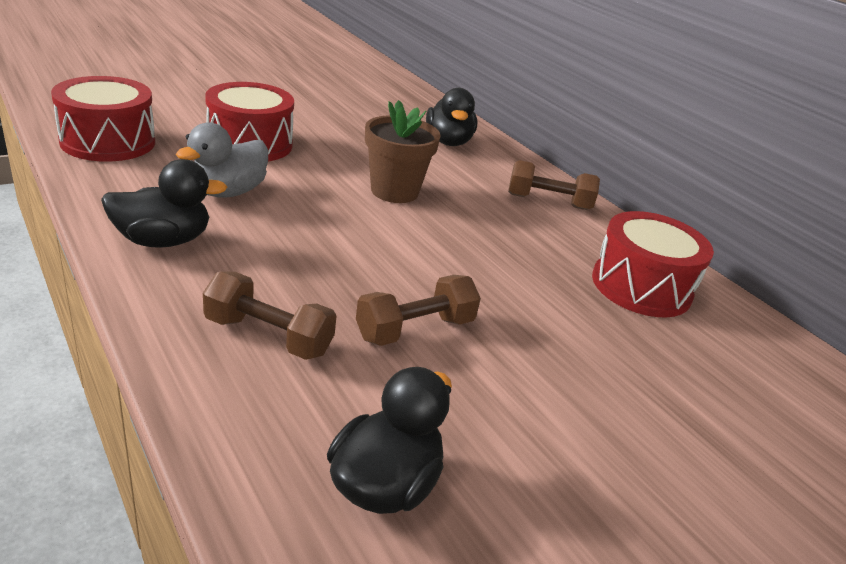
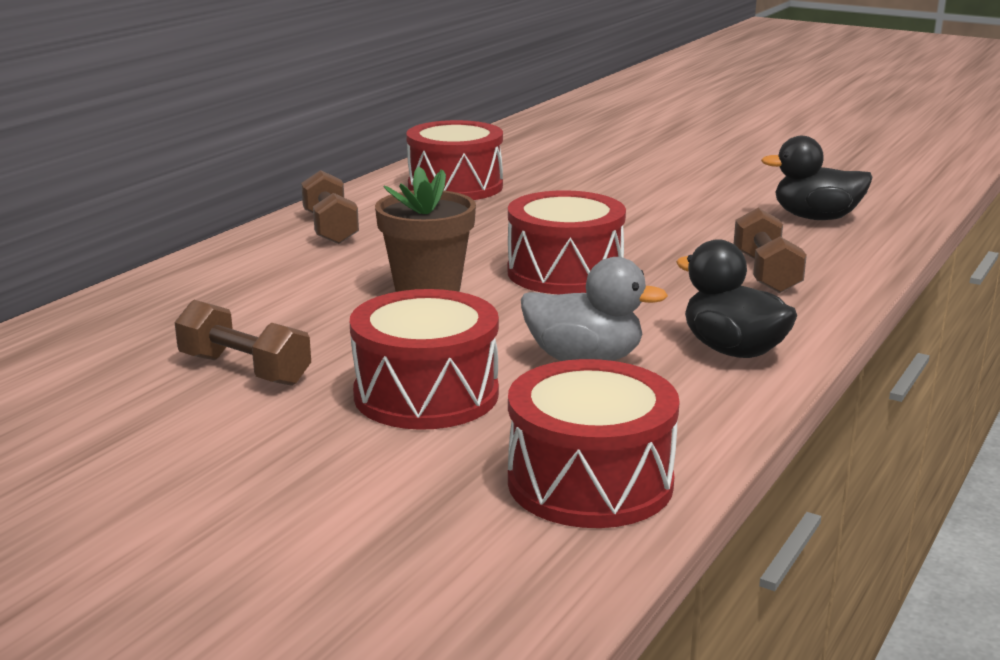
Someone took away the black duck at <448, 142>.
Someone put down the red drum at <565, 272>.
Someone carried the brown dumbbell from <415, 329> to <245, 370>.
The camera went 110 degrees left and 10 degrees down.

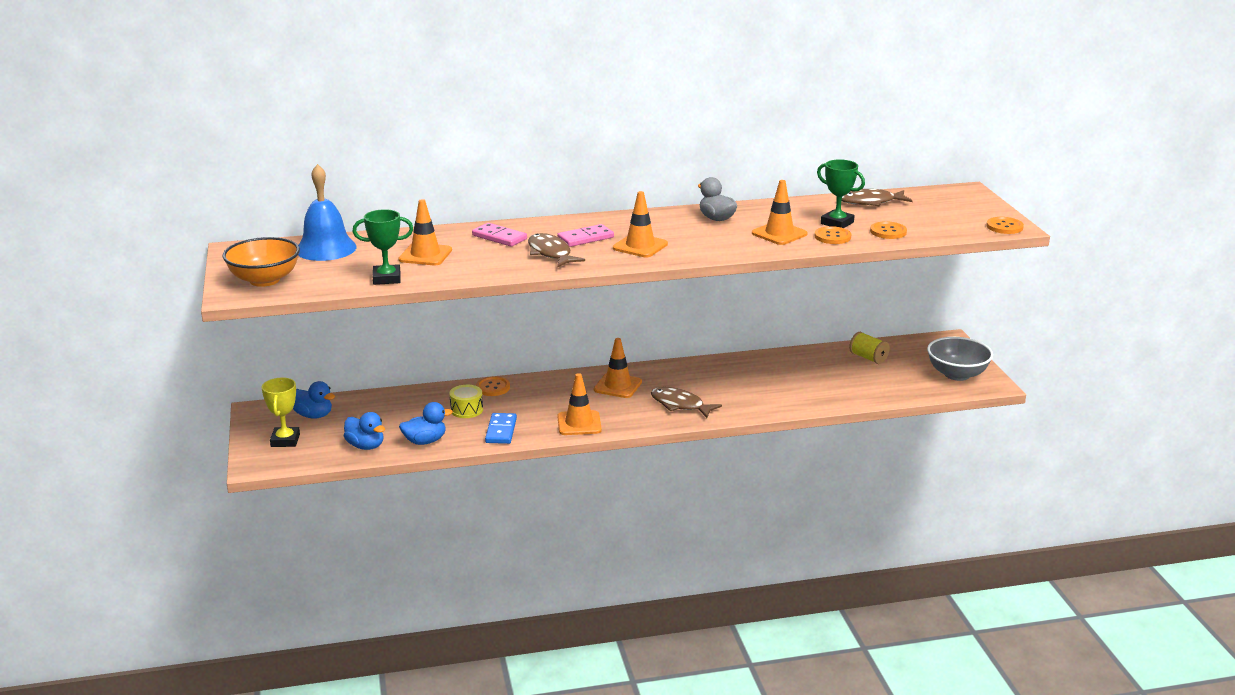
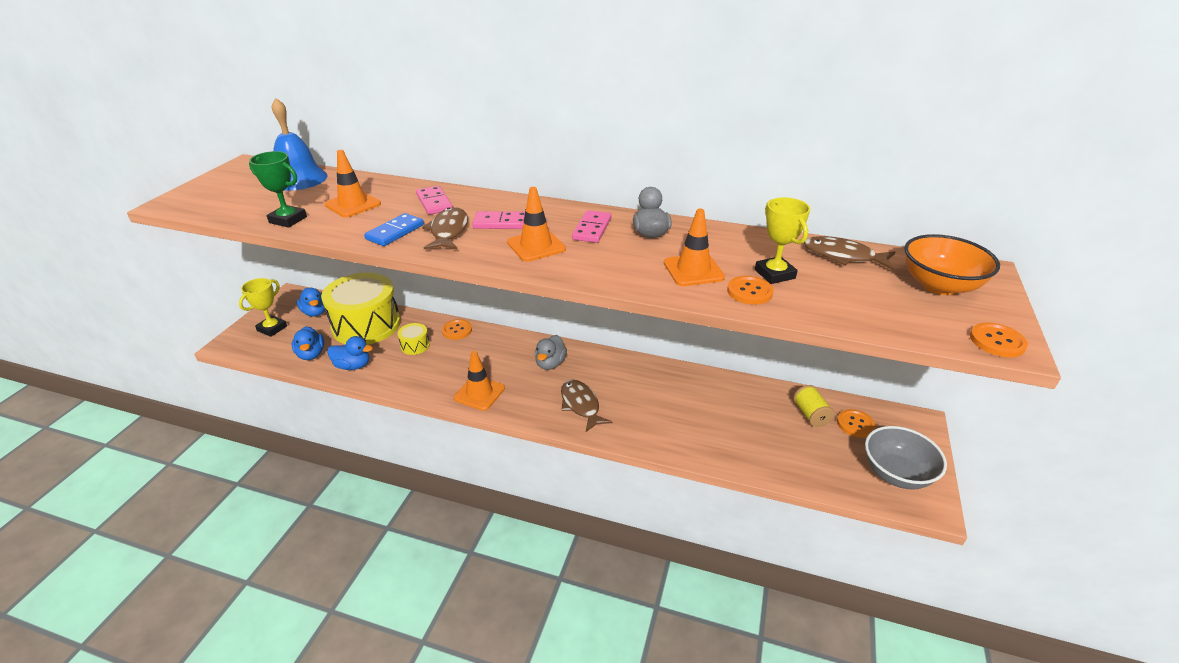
Someone put down the yellow drum at <366, 325>.
Someone put down the pink domino at <592, 229>.
Someone carried the orange bowl from <264, 280> to <939, 285>.
Someone carried the blue domino from <501, 431> to <395, 232>.
Someone carried the orange button from <888, 232> to <855, 424>.
Someone swapped the orange traffic cone at <617, 386> for the grey duck at <550, 363>.
Someone repainted the green trophy at <837, 223>, which became the yellow trophy at <774, 274>.
The camera went 30 degrees right and 10 degrees up.

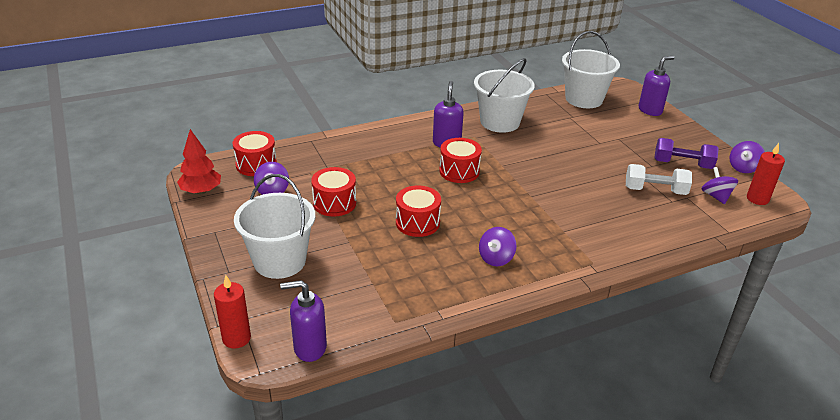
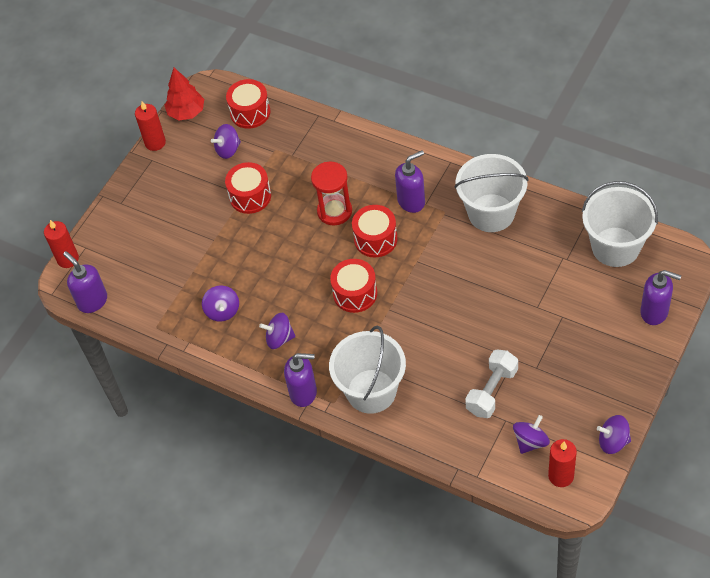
Someone took away the purple dumbbell at <682, 164>.
Someone put down the red candle at <155, 143>.
Someone put down the purple spinning top at <222, 311>.
Someone put down the purple soap dispenser at <303, 393>.
Someone put down the red hourglass at <334, 211>.
Someone carried the white bucket from <279, 261> to <371, 391>.
Someone carried the red drum from <417, 222> to <355, 293>.
Someone rotated the white dumbbell at <655, 190> by 60 degrees clockwise.
The camera went 60 degrees right and 20 degrees up.

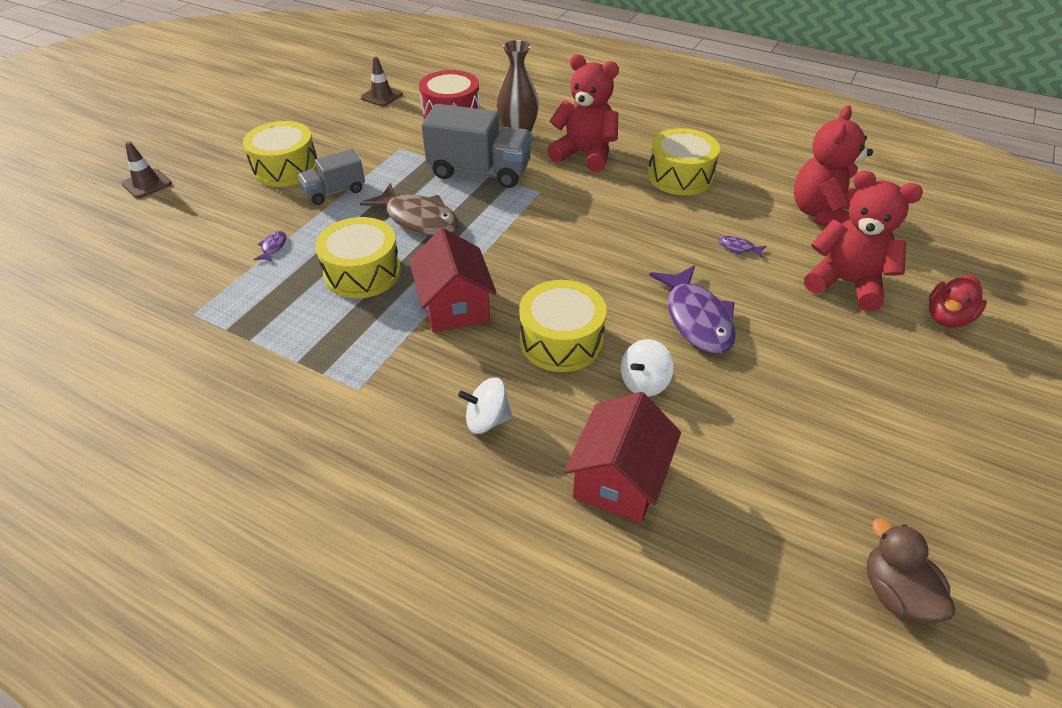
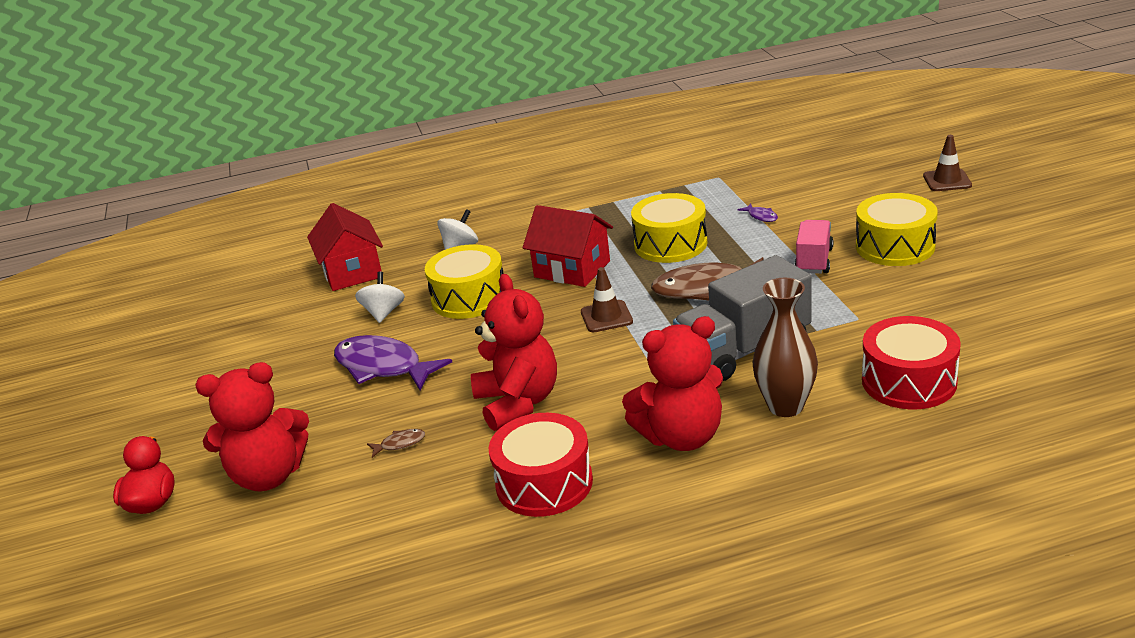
Someone took away the brown duck at <895, 593>.
Someone carried the brown traffic cone from <381, 96> to <606, 317>.
Someone carried the red teddy bear from <822, 214> to <518, 403>.
Someone repainted the grey truck at <335, 192>, which became the pink truck at <814, 261>.
Someone repainted the yellow drum at <680, 176>, which became the red drum at <544, 483>.
Someone repainted the purple fish at <738, 248>, which became the brown fish at <400, 444>.
The camera went 140 degrees right and 15 degrees down.

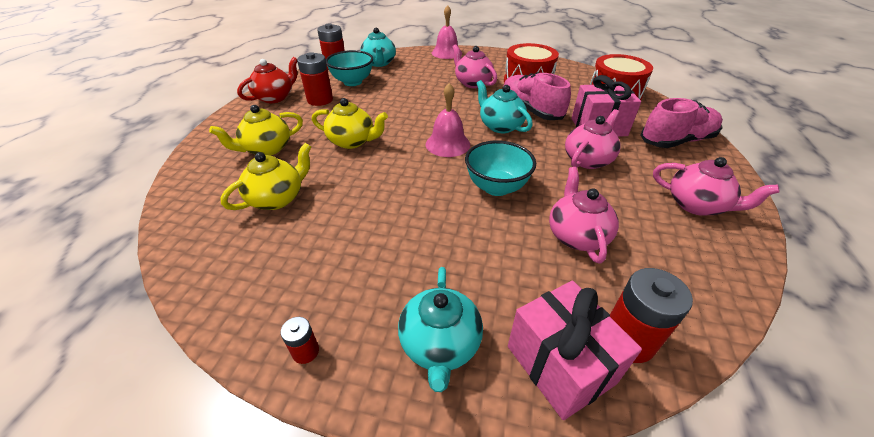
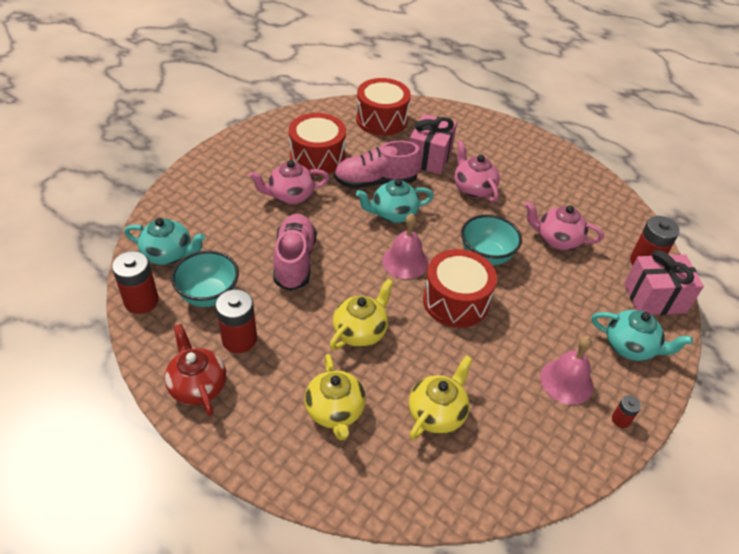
Someone took away the pink teapot at <697, 205>.
Someone put down the red drum at <456, 301>.
Someone carried the pink bell from <446, 53> to <566, 381>.
Someone carried the pink shoe from <676, 141> to <294, 261>.
Someone rotated the yellow teapot at <277, 198> by 60 degrees clockwise.
The camera went 70 degrees left and 5 degrees up.

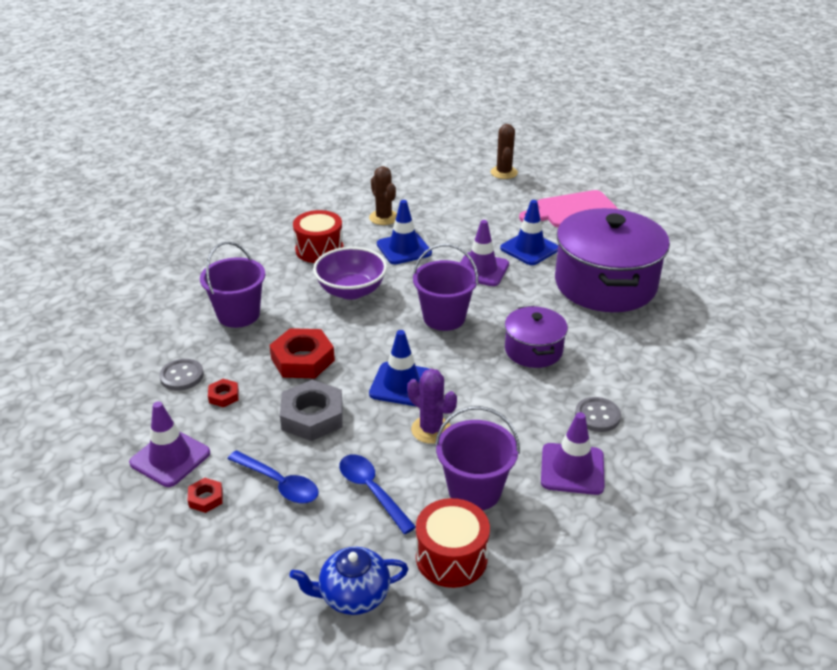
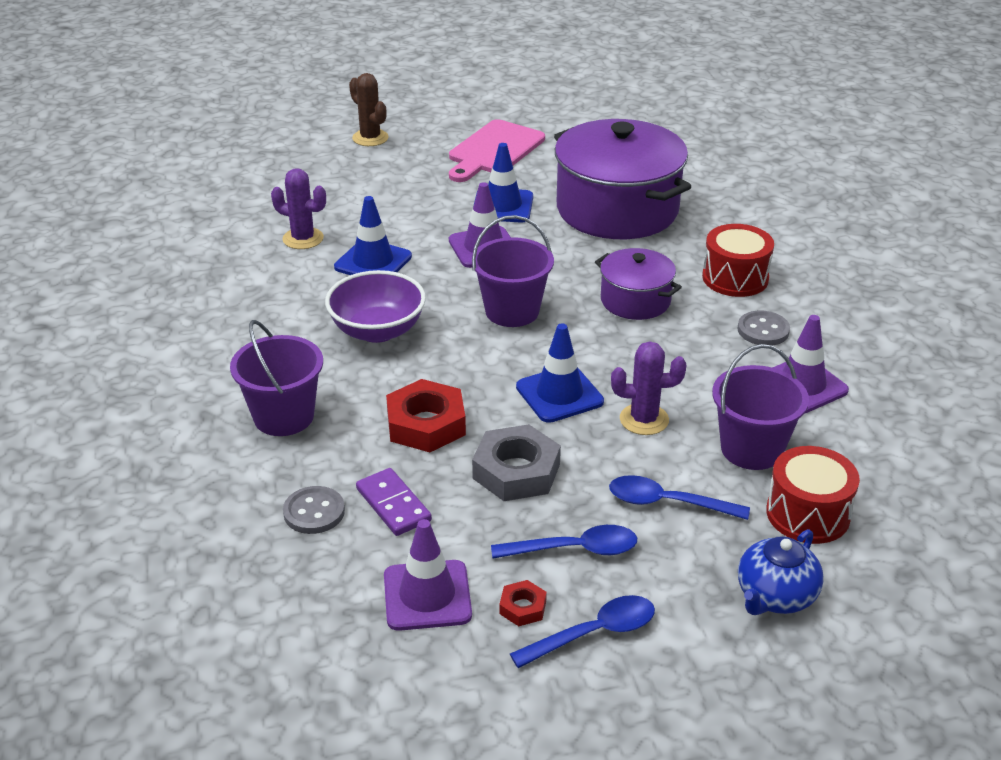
Someone put down the blue spoon at <593, 633>.
Someone carried the red drum from <319, 249> to <735, 278>.
Someone swapped the red nut at <224, 396> for the purple domino at <393, 505>.
Someone repainted the brown cactus at <384, 218>, which became the purple cactus at <303, 239>.
The camera went 40 degrees left and 0 degrees up.

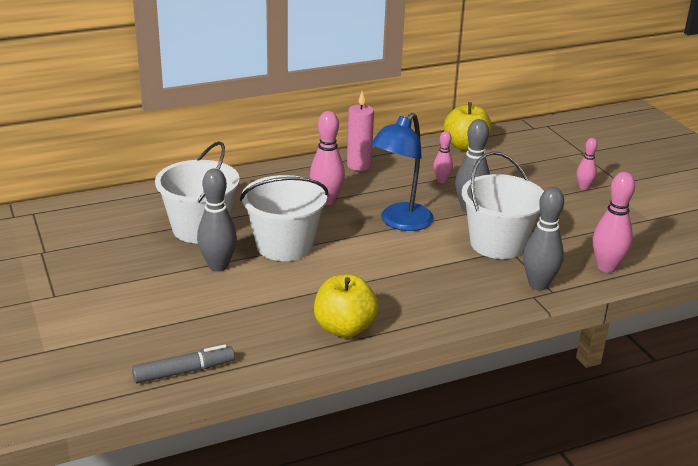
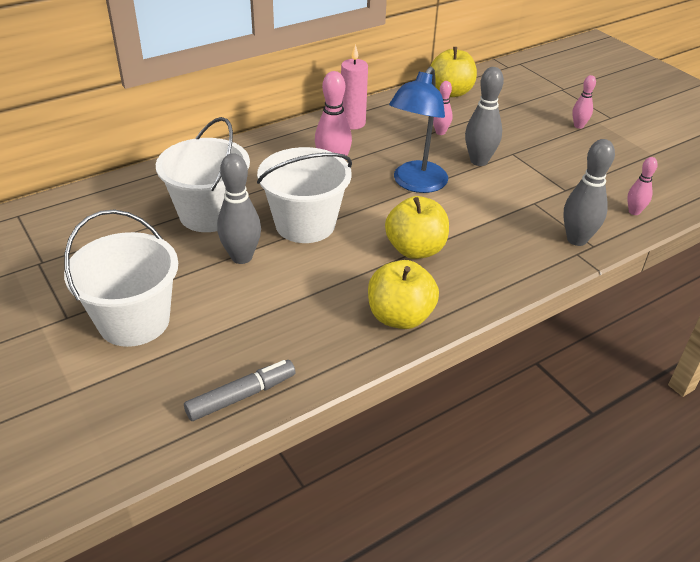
Someone put down the yellow apple at <415, 249>.
Someone carried the white bucket from <497, 244> to <134, 321>.
Someone scaled the pink bowling pin at <606, 267> by 0.58.
The camera went 10 degrees left and 10 degrees up.

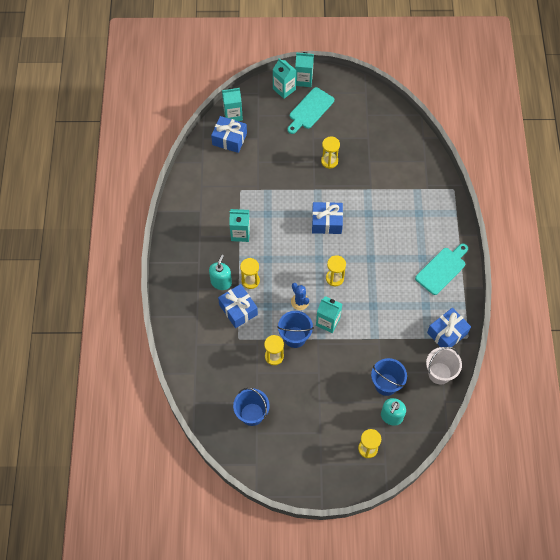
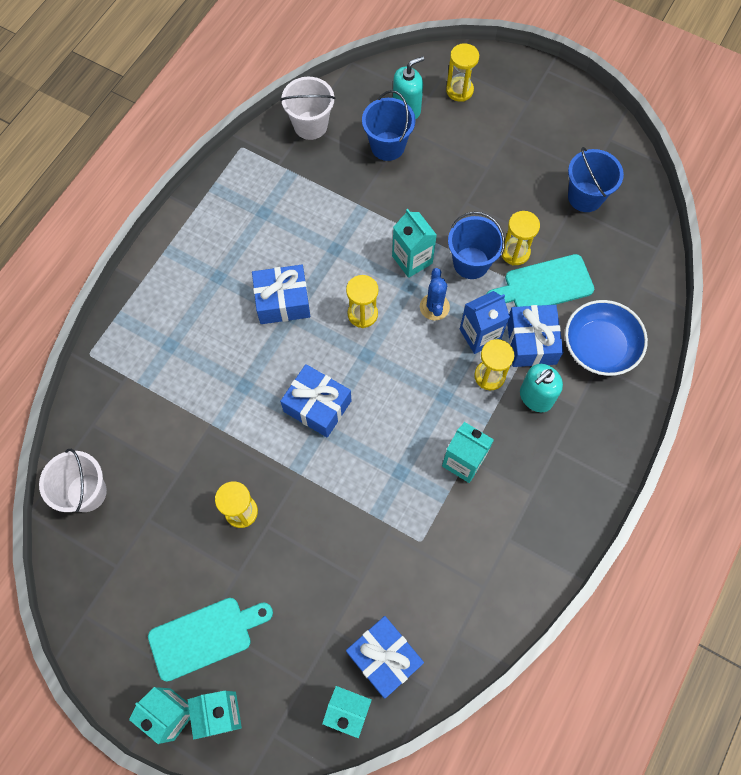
Someone put down the white bucket at <86, 492>.
Someone put down the blue carton at <480, 335>.
Someone put down the blue bowl at <600, 346>.
Someone carried the turquoise cutting board from <442, 269> to <544, 285>.
Someone carried the blue gift from <447, 333> to <282, 301>.
The camera went 150 degrees left and 5 degrees up.

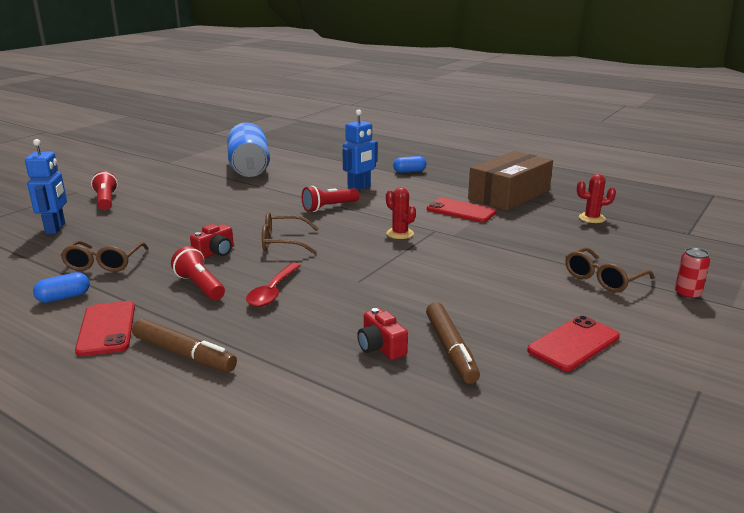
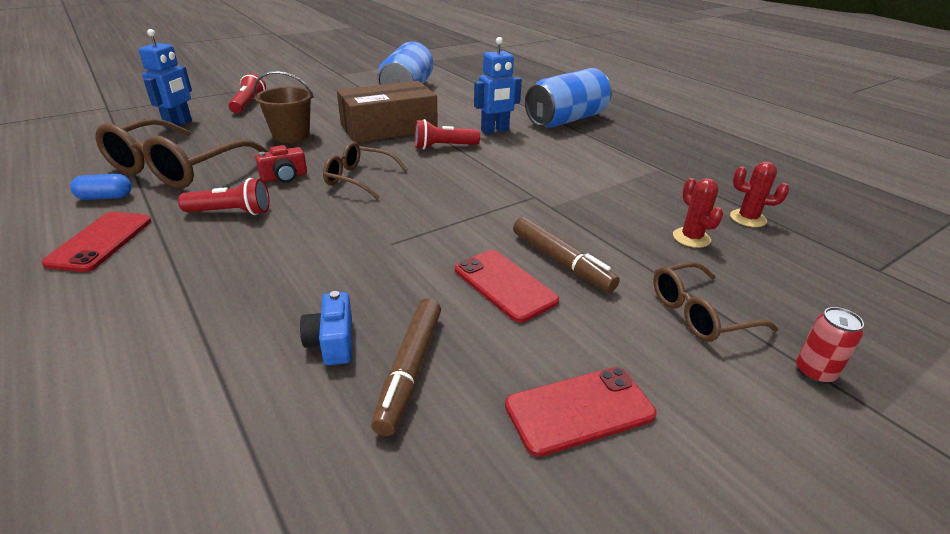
Someone took away the red spoon at <273, 292>.
Someone put down the brown bucket at <291, 136>.
Someone carried the brown marker from <184, 354> to <561, 261>.
Someone carried the red cactus from <400, 233> to <691, 238>.
Someone carried the red phone from <461, 211> to <505, 285>.
Someone carried the brown box from <509, 195> to <389, 128>.
Someone swapped the blue capsule at <409, 171> for the blue can at <566, 120>.
Someone repainted the red camera at <381, 347>, which became the blue camera at <332, 342>.
Someone rotated the red flashlight at <200, 286> by 105 degrees clockwise.
Someone scaled the brown glasses at <104, 264> by 1.79.
The camera went 20 degrees right and 10 degrees up.

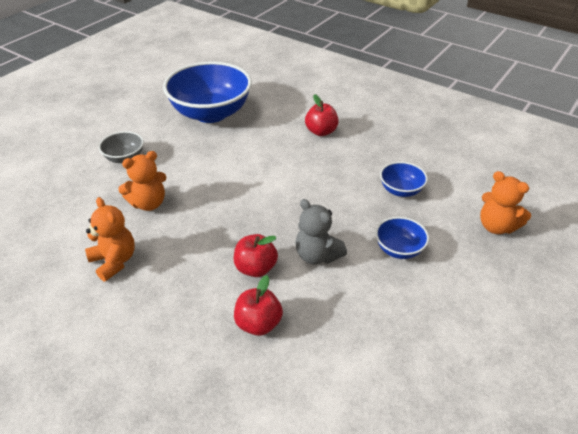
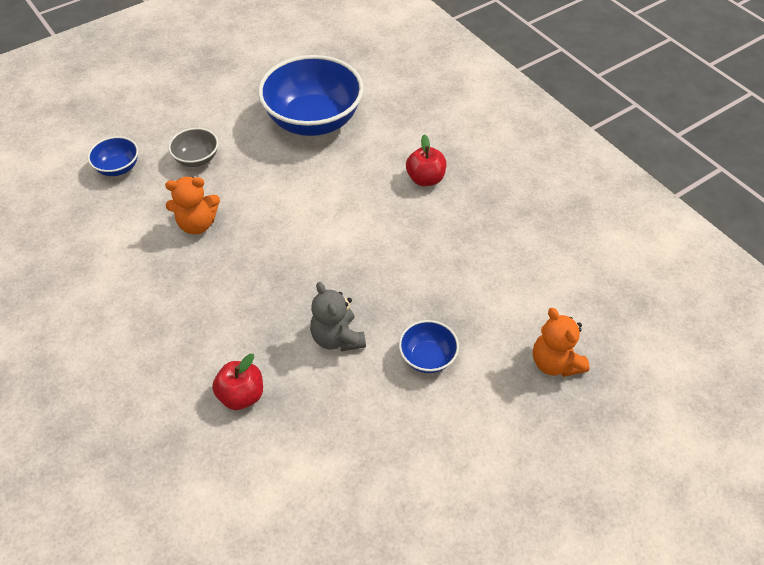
Someone took away the orange teddy bear at <114, 261>.
Someone took away the red apple at <255, 268>.
Someone carried the blue bowl from <401, 190> to <118, 168>.
The camera went 20 degrees right and 10 degrees up.

